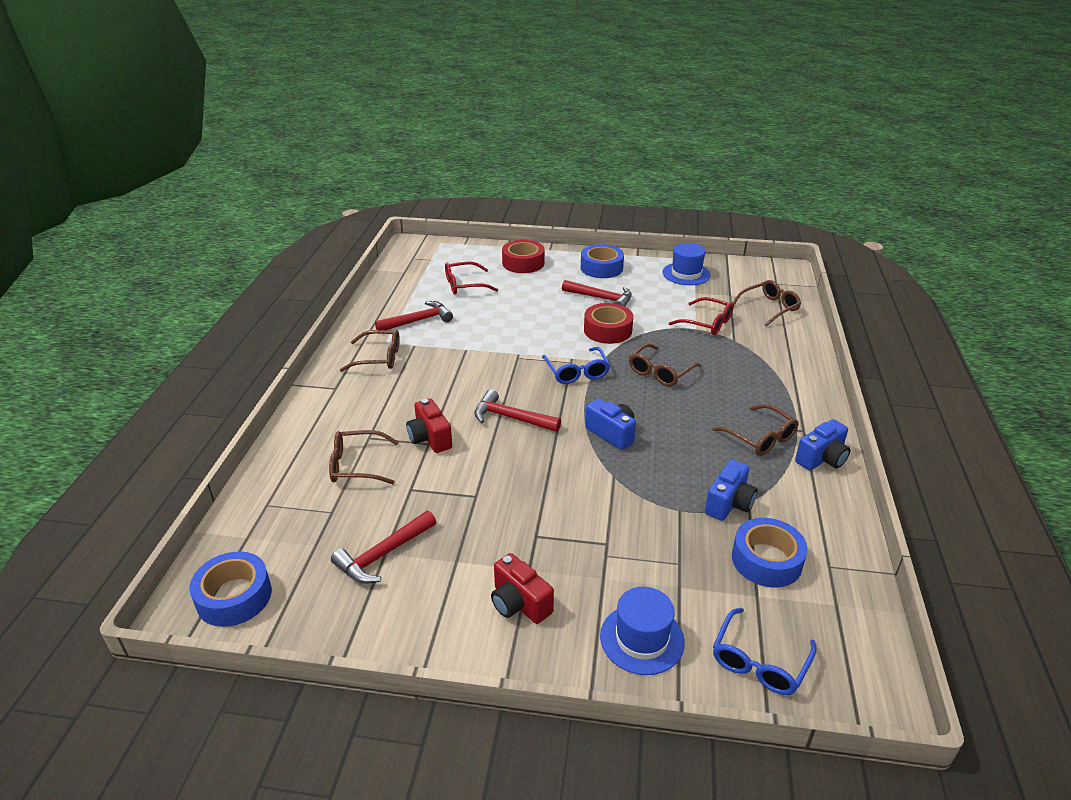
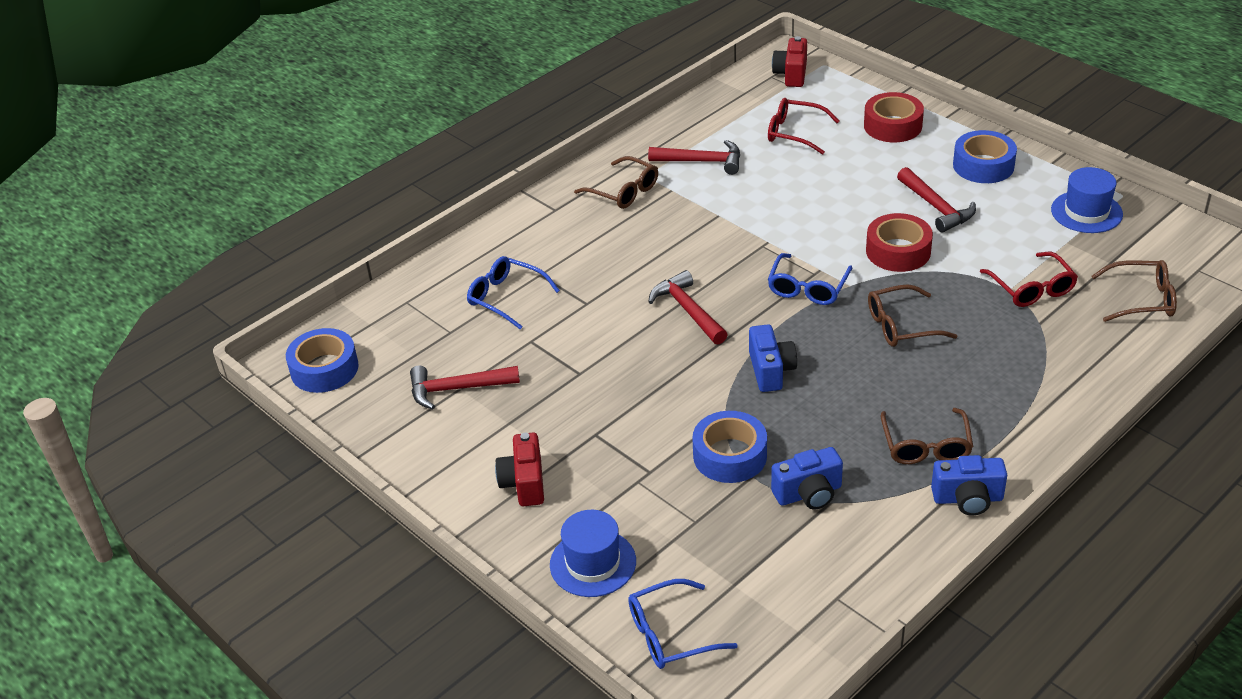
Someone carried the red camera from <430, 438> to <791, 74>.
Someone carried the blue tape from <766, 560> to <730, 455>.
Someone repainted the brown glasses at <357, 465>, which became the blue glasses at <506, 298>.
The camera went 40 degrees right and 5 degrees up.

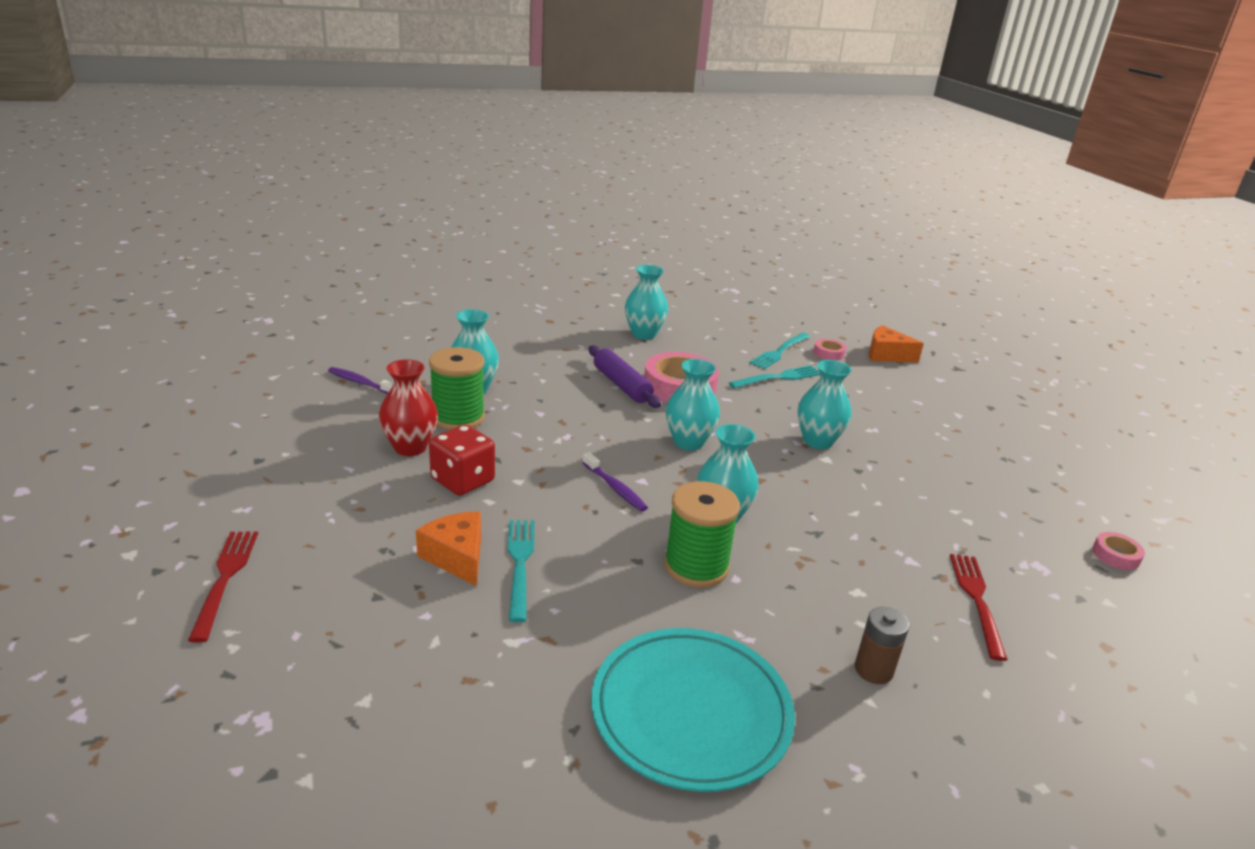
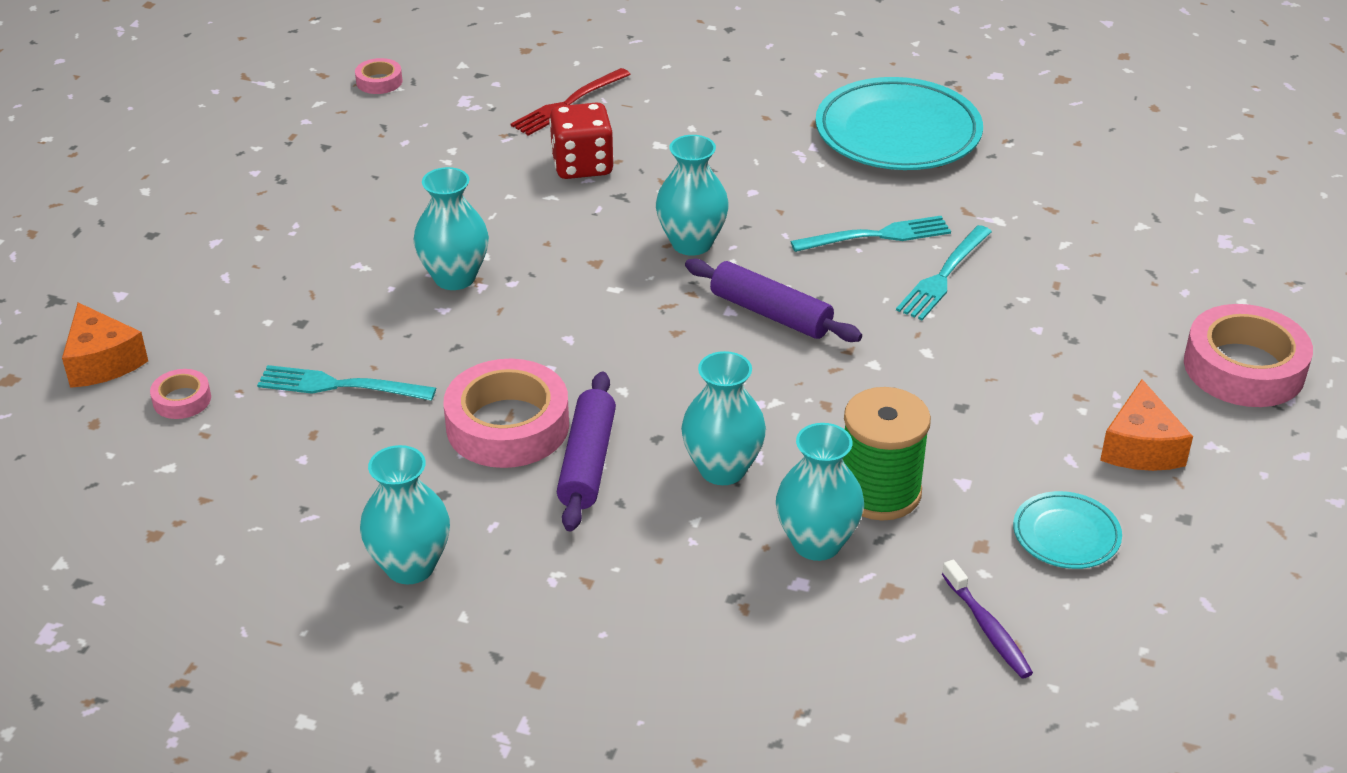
Someone took away the red vase at <410, 447>.
Someone took away the green spool at <696, 566>.
Someone took away the brown battery at <873, 670>.
Someone put down the turquoise plate at <1066, 535>.
Someone carried the orange cheese from <457, 557> to <1140, 447>.
Someone carried the red dice from <463, 480> to <582, 165>.
Someone carried the turquoise vase from <688, 442> to <722, 469>.
Someone carried the turquoise fork from <779, 352> to <877, 235>.
Someone swapped the red fork at <225, 578> for the pink tape at <1244, 368>.
Someone swapped the purple toothbrush at <615, 488> for the purple rolling pin at <770, 313>.
The camera went 140 degrees left and 10 degrees up.

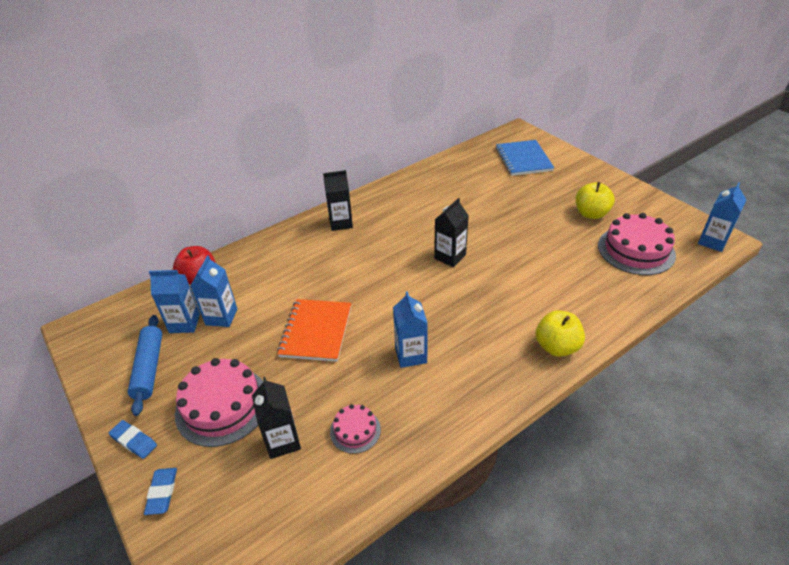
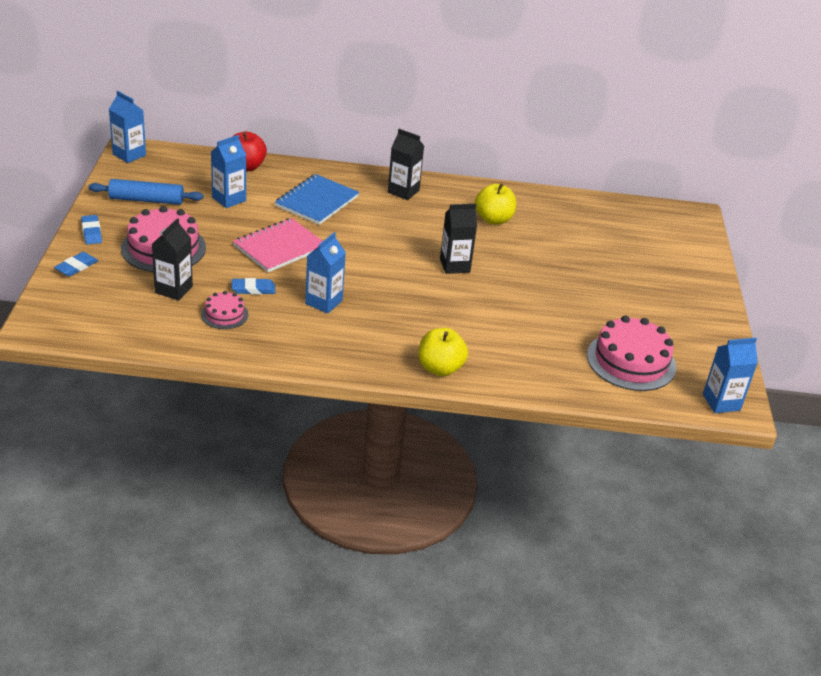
Someone put down the blue eraser at <253, 289>.
Someone carried the blue carton from <184, 323> to <129, 155>.
Someone carried the blue notebook from <523, 159> to <317, 201>.
Someone carried the yellow apple from <591, 214> to <493, 219>.
Someone repainted the orange notebook at <316, 331>, which became the pink notebook at <280, 247>.
Someone rotated the blue rolling pin at <149, 368> by 60 degrees clockwise.
The camera went 35 degrees right and 5 degrees down.

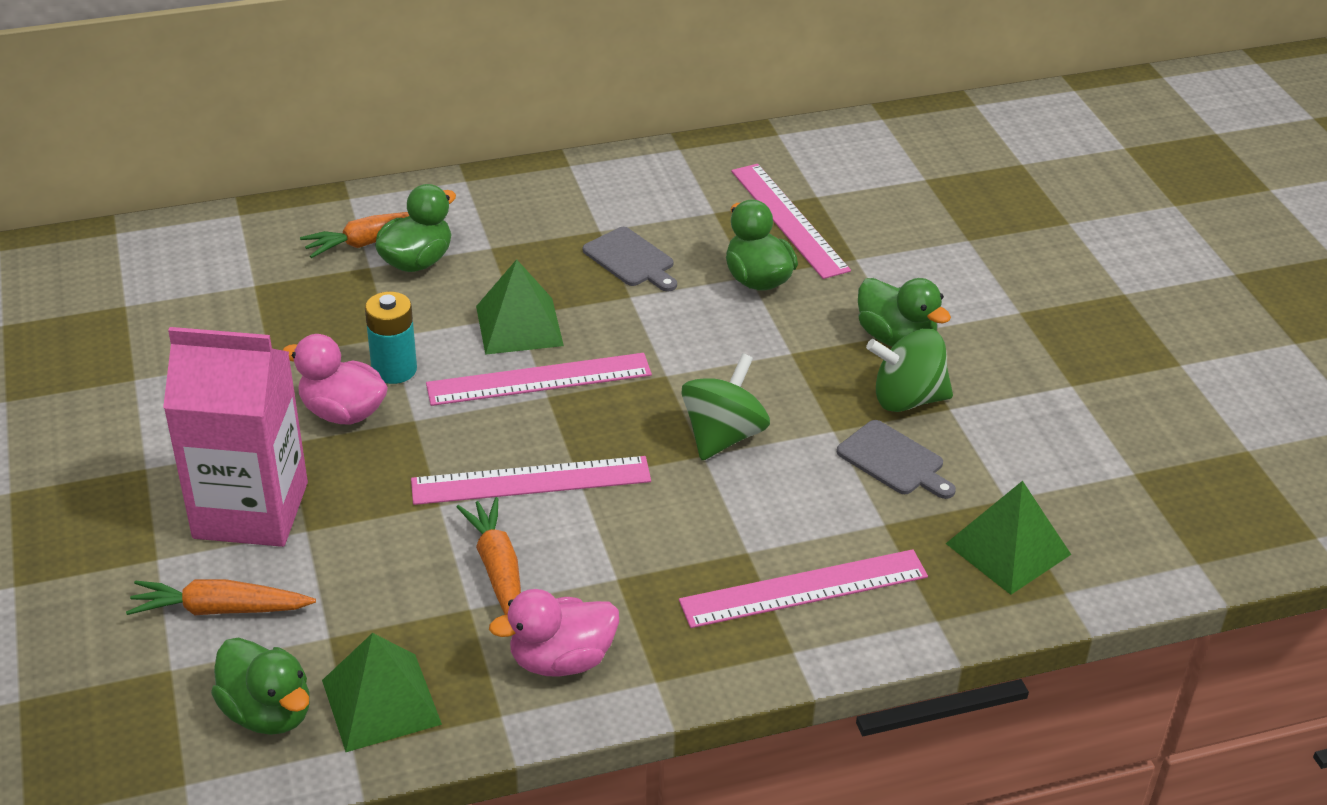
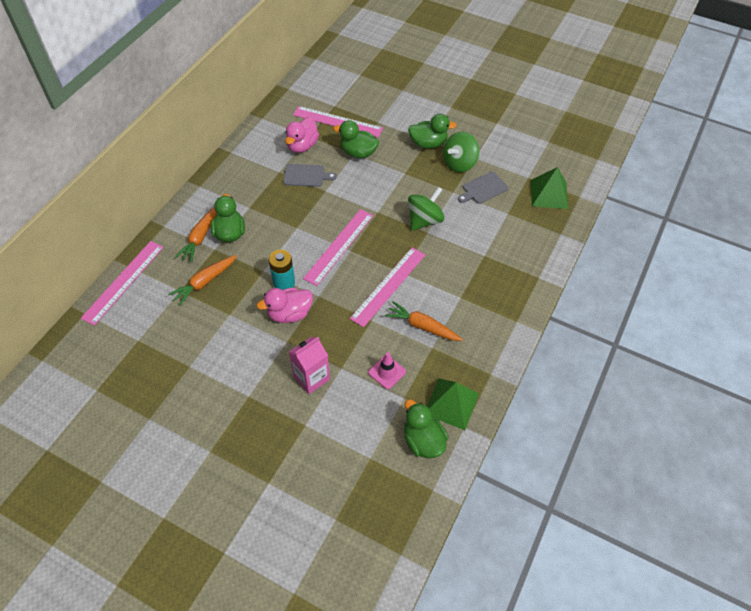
Someone took away the green pyramid at <519, 326>.
Someone put down the pink traffic cone at <387, 372>.
Someone carried the orange carrot from <220, 609> to <205, 282>.
Someone carried the pink duck from <561, 660> to <302, 146>.
Someone carried the pink ruler from <804, 589> to <123, 282>.
Someone rotated the green duck at <268, 712> by 120 degrees counterclockwise.
Someone rotated the green spinning top at <723, 436> by 60 degrees clockwise.
Someone rotated the grey cutting board at <894, 461> by 150 degrees clockwise.
Someone scaled the pink carton at <251, 510> by 0.58.
The camera went 45 degrees left and 15 degrees up.

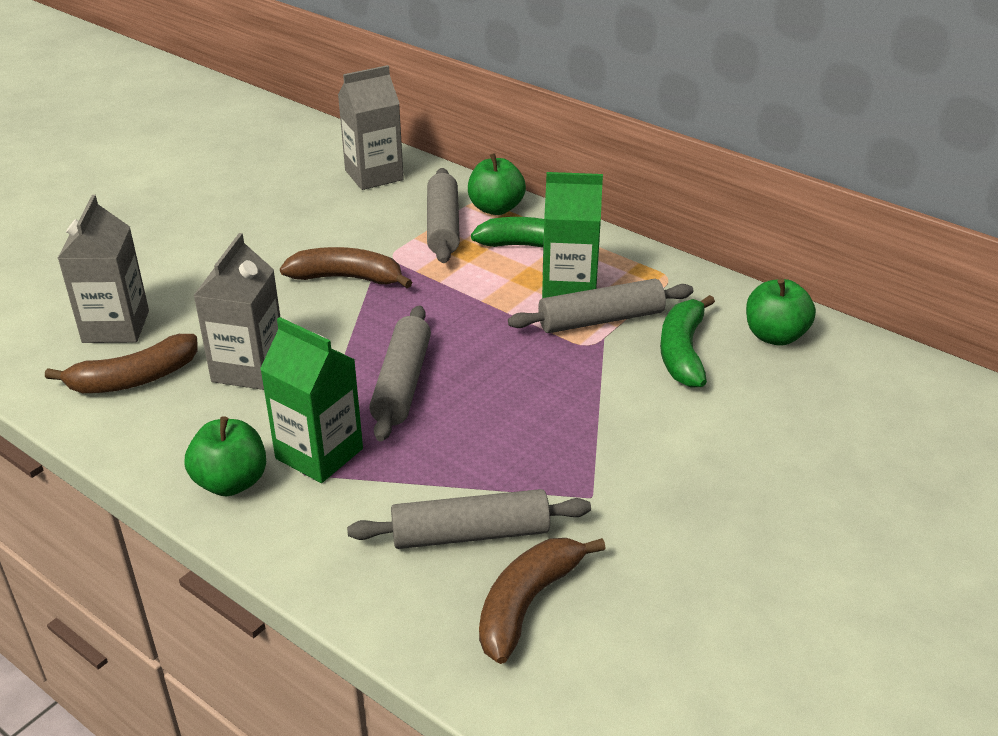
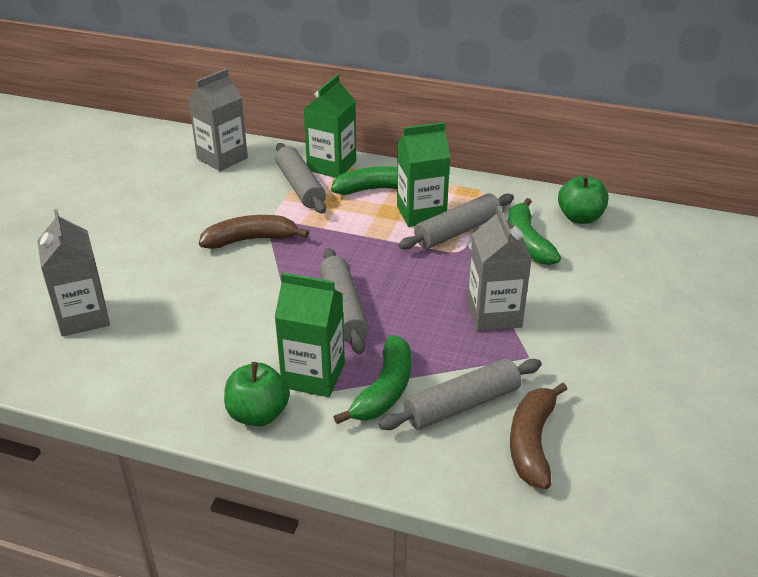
Someone took away the brown banana at <134, 379>.
Someone put down the green banana at <384, 390>.
Someone carried the grey carton from <249, 369> to <494, 314>.
Someone swapped the green apple at <496, 208> for the green carton at <331, 166>.
The camera went 20 degrees left and 0 degrees up.

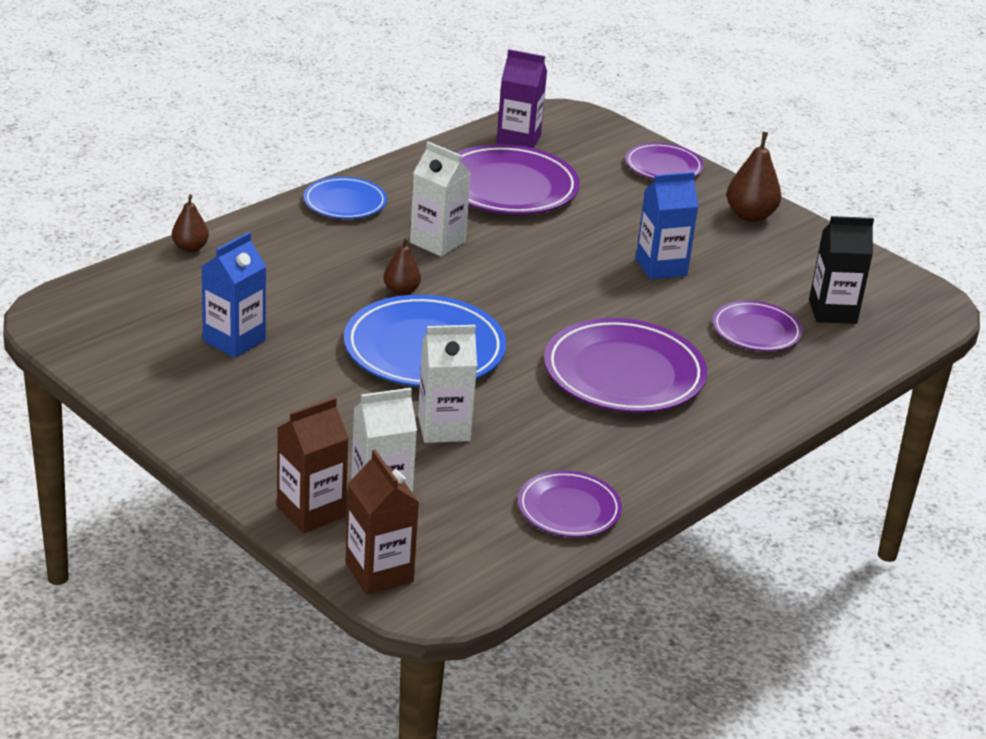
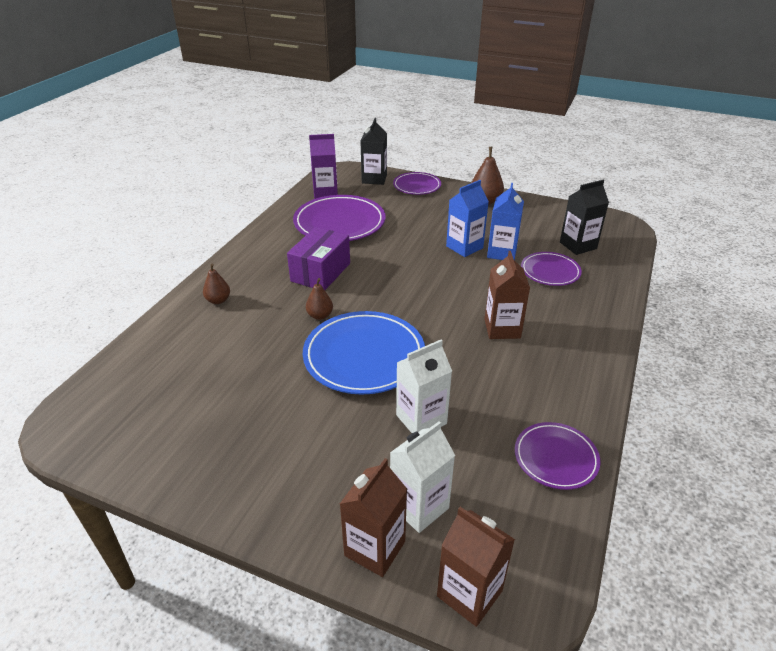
Someone took away the blue plate at <345, 202>.
Someone put down the black carton at <374, 179>.
Someone carried the brown pear from <190, 248> to <218, 300>.
Someone carried the blue carton from <234, 340> to <502, 252>.
Someone swapped the white carton at <437, 242> for the purple box at <321, 272>.
Someone swapped the purple plate at <624, 373> for the brown carton at <502, 328>.
The camera went 20 degrees left and 5 degrees up.

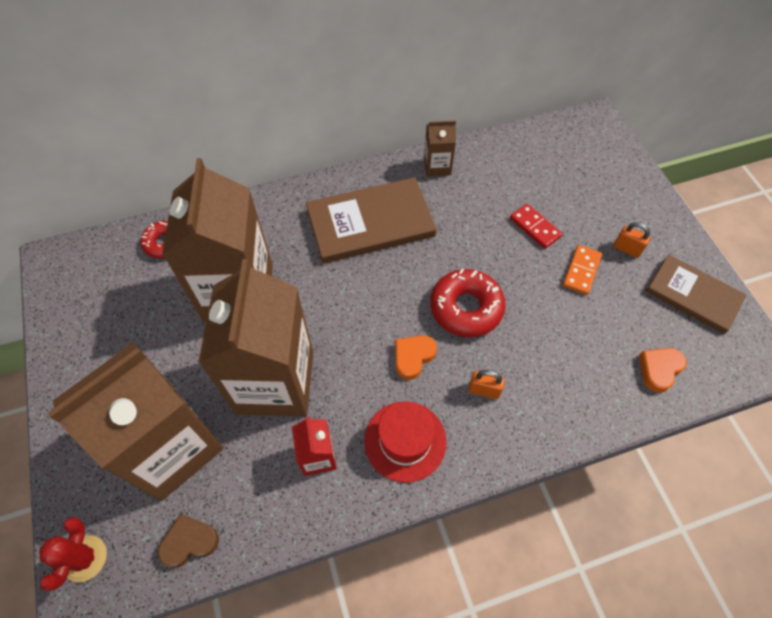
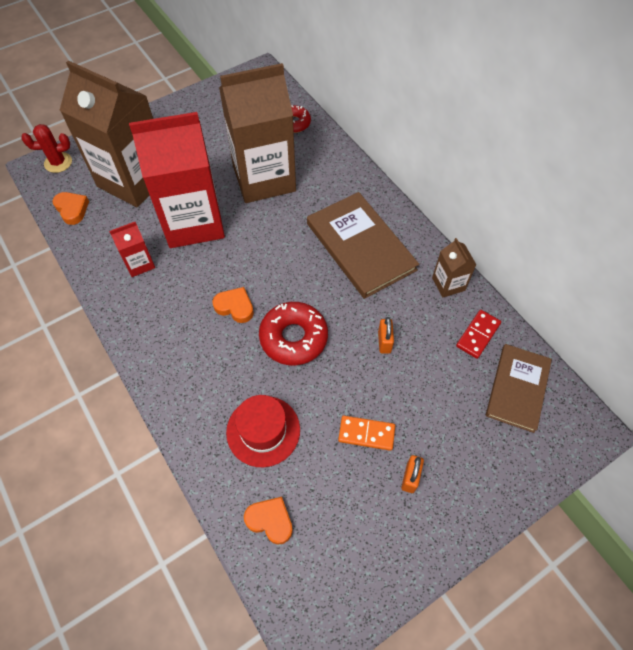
Someone carried the red hat from <405, 441> to <263, 431>.
Someone carried the orange padlock from <484, 390> to <384, 342>.
Someone carried the red domino from <534, 227> to <477, 335>.
Someone carried the brown book from <693, 295> to <517, 388>.
Someone repainted the brown heart at <189, 542>, which became the orange heart at <72, 209>.
Someone repainted the brown carton at <275, 382>, which became the red carton at <193, 222>.
The camera went 75 degrees right and 0 degrees up.

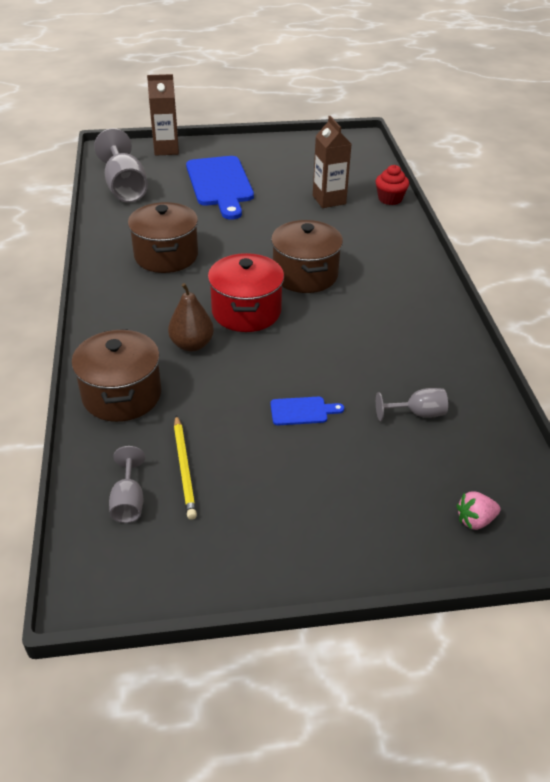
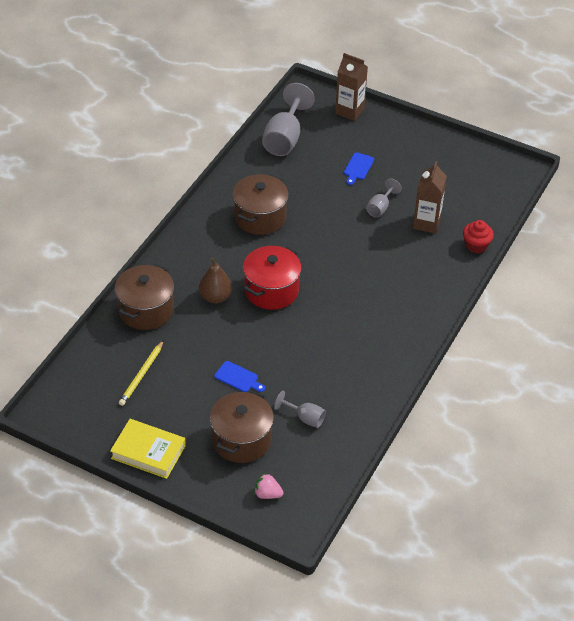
Someone put down the yellow book at <148, 452>.
Someone carried the grey goblet from <128, 501> to <380, 208>.
Someone carried the brown pot from <305, 275> to <241, 440>.
Someone scaled the blue cutting board at <220, 184> by 0.44.
The camera went 35 degrees right and 5 degrees up.

